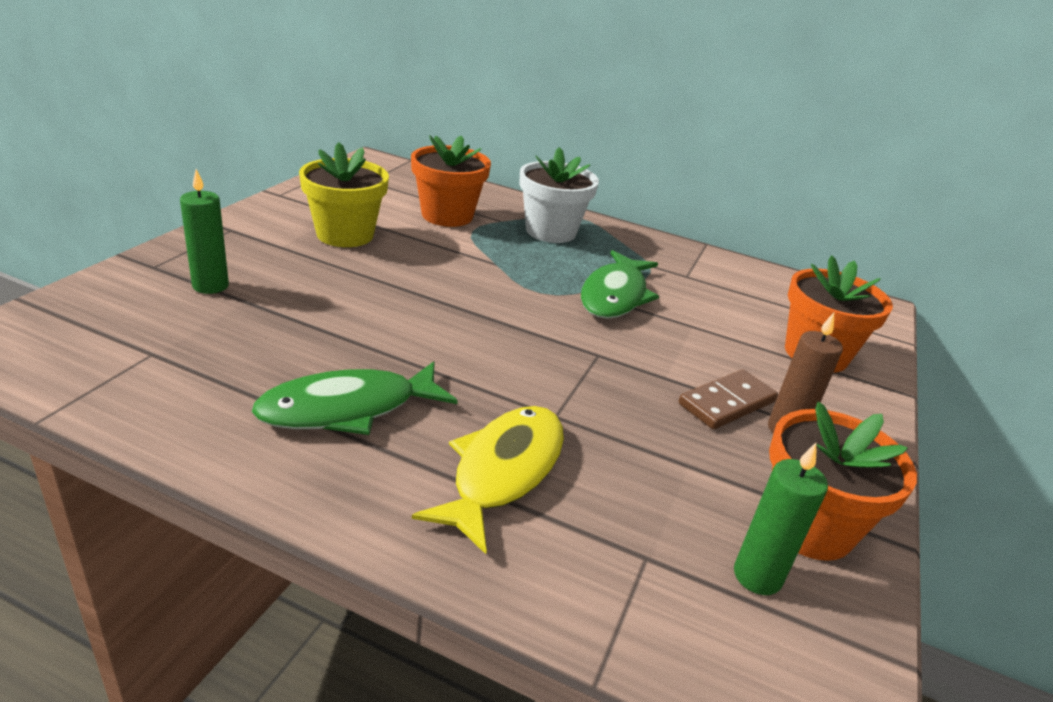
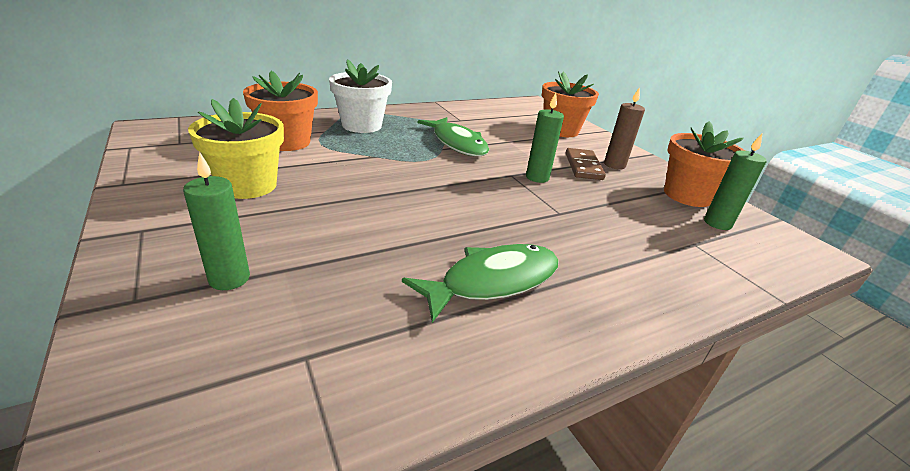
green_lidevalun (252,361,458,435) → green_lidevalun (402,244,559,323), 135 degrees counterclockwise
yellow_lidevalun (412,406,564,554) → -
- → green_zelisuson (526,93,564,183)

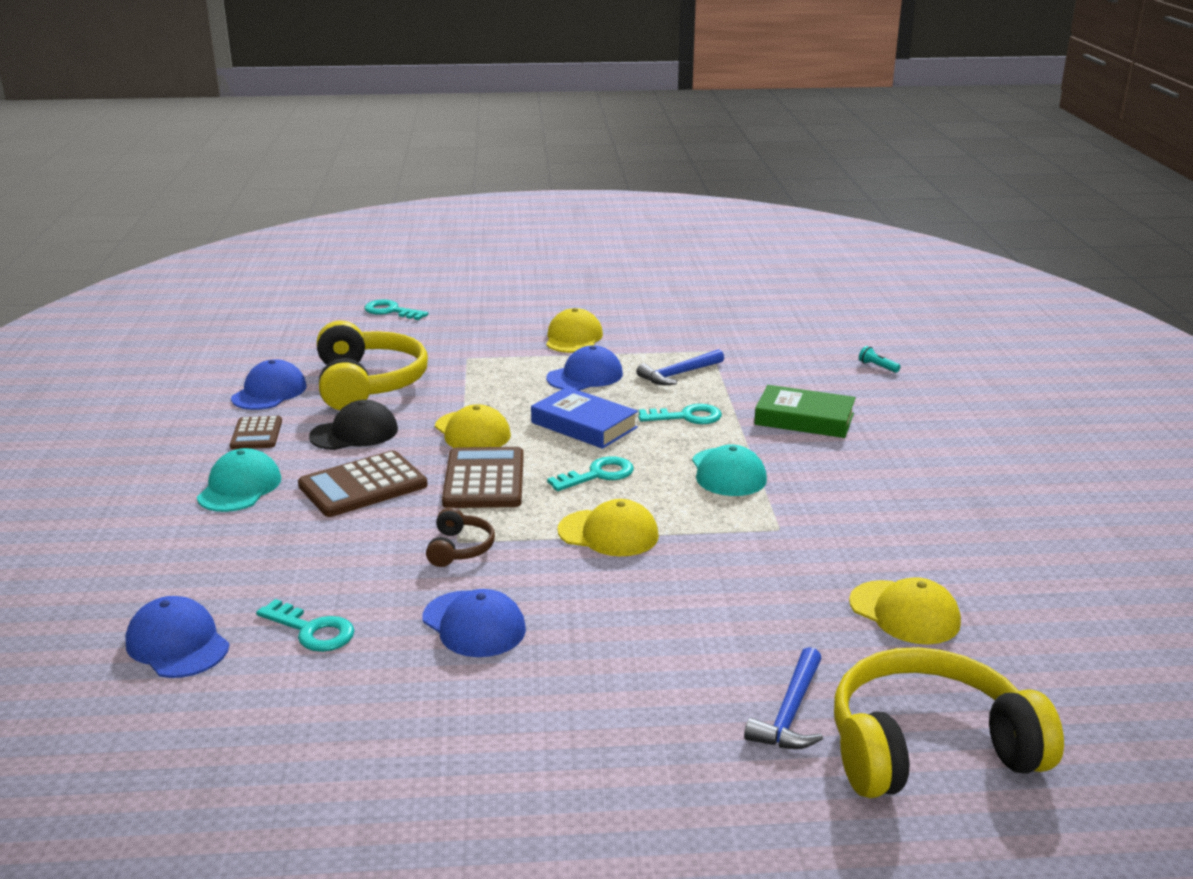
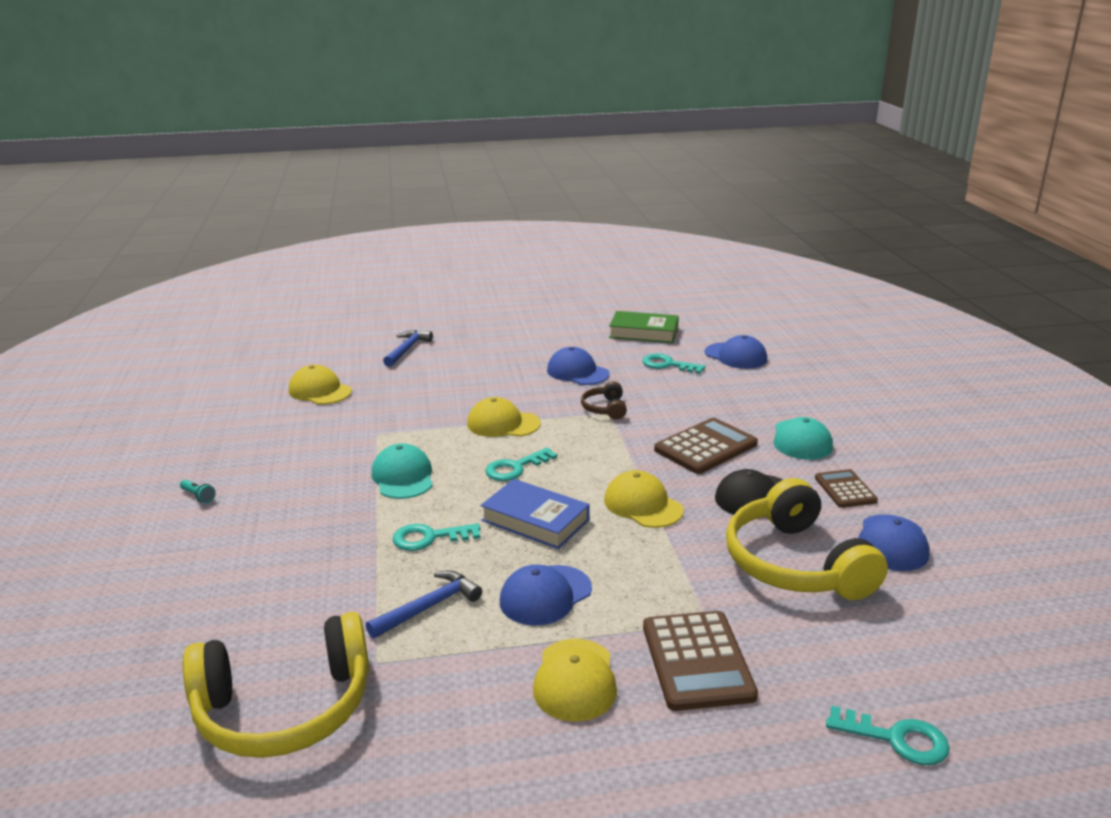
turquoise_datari (859,346,901,373) → turquoise_datari (180,479,216,503), shifted
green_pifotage (754,385,856,438) → green_pifotage (609,311,679,343), shifted
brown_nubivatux (442,447,524,508) → brown_nubivatux (643,611,758,711), shifted
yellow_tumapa (834,647,1064,798) → yellow_tumapa (183,612,369,758), shifted

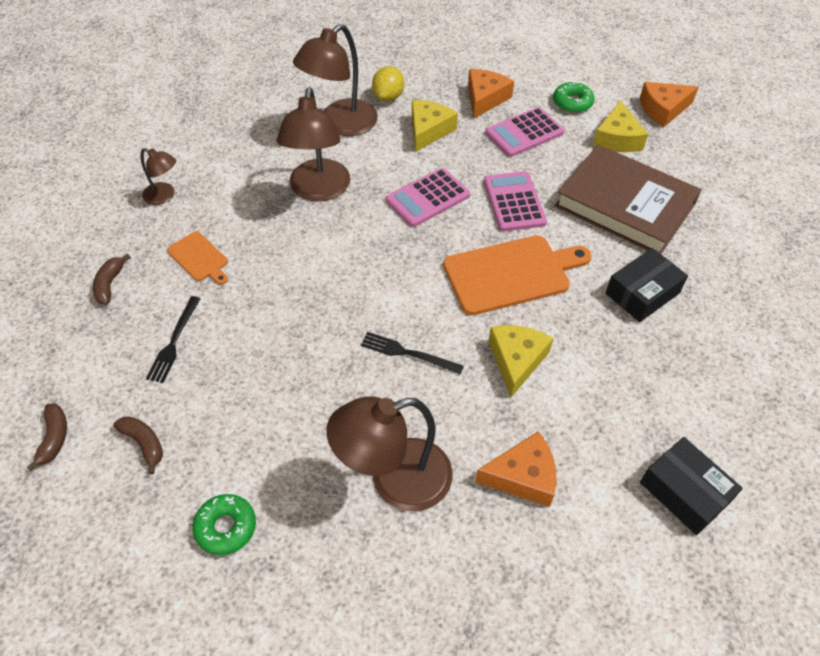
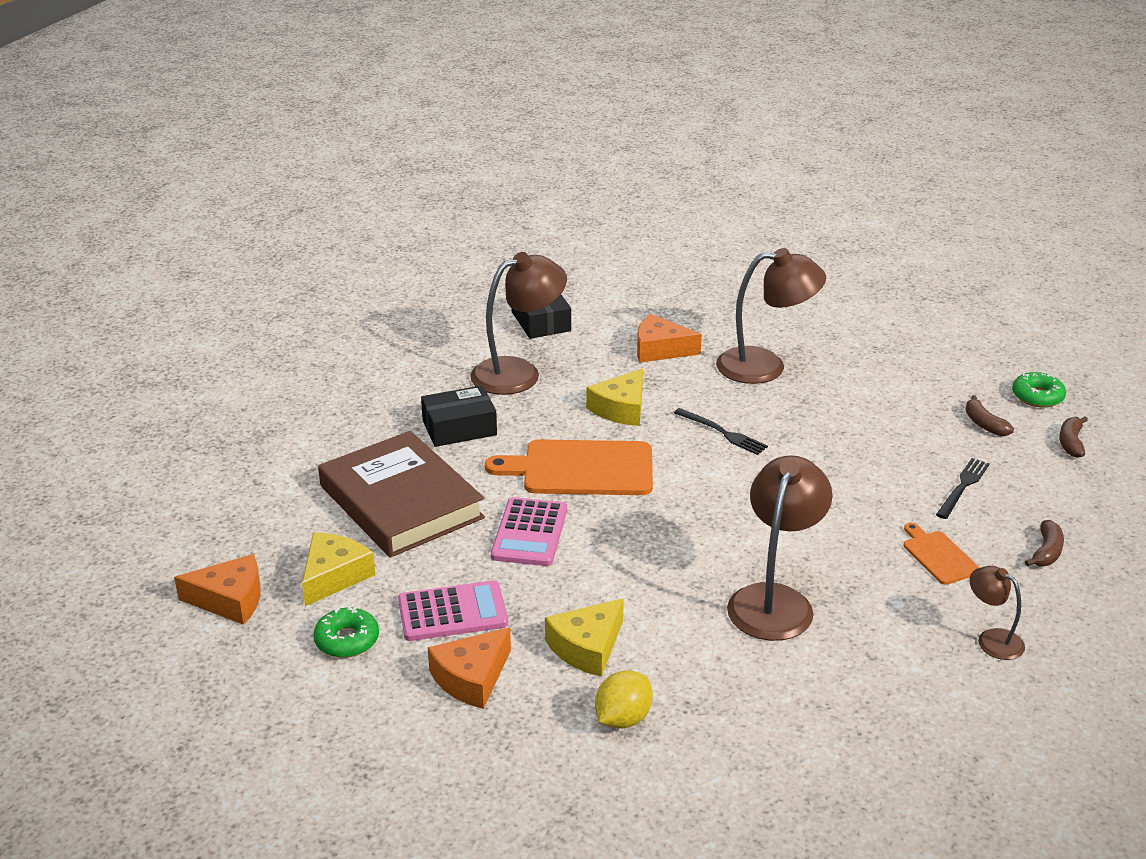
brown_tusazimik (293,24,378,136) → brown_tusazimik (470,252,567,395), shifted
pink_nubivatux (386,168,470,227) → -
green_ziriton (193,494,256,555) → green_ziriton (1012,372,1066,408), shifted

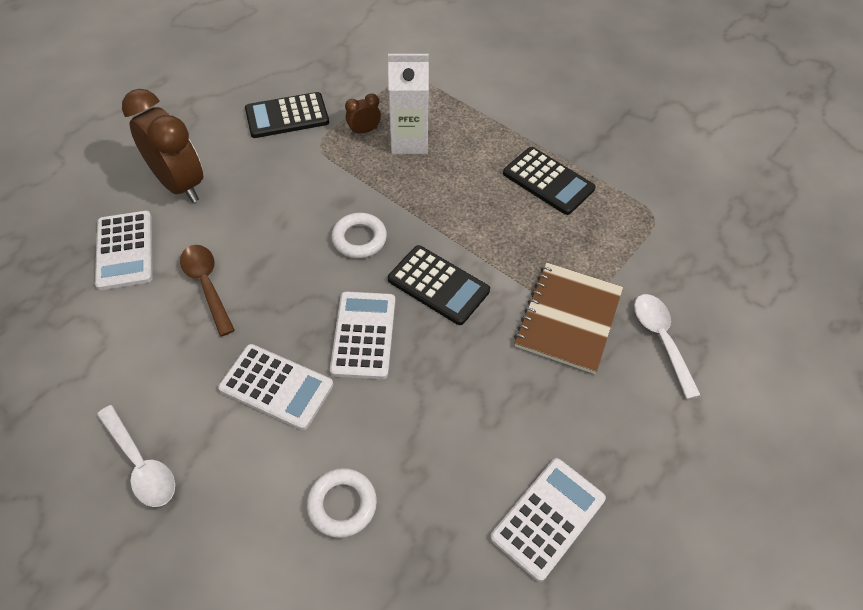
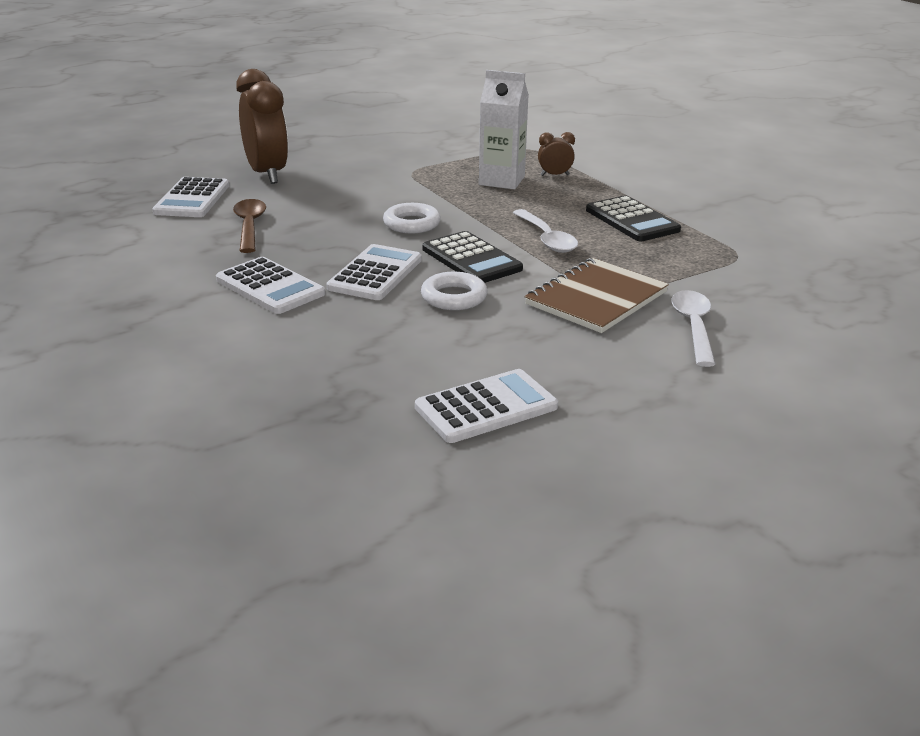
black_nubivatux (245,92,329,138) → -
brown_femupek (345,94,381,135) → brown_femupek (538,132,575,176), shifted
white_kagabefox (97,405,175,507) → white_kagabefox (513,209,578,253), shifted
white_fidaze (307,468,377,538) → white_fidaze (421,272,487,310), shifted

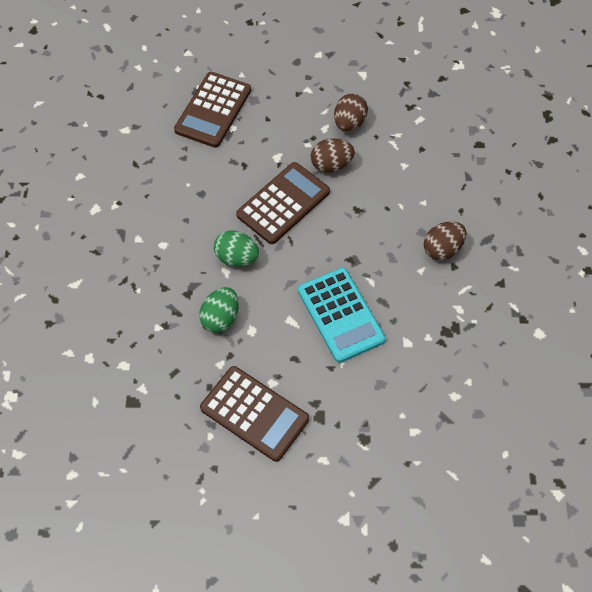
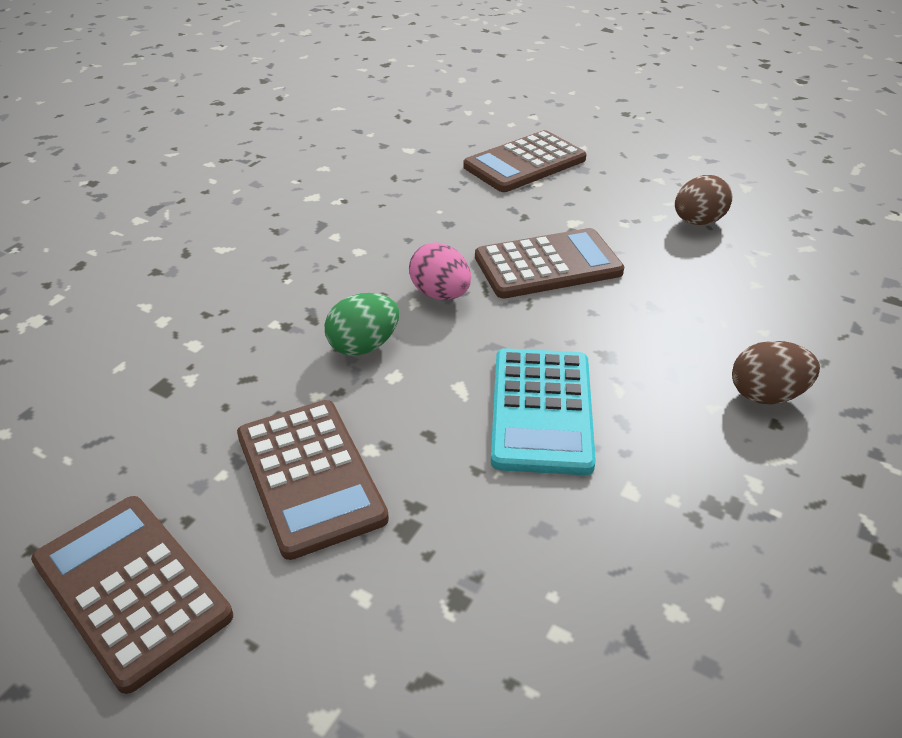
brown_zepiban (311,138,355,173) → -
green_zepiban (214,230,259,266) → pink_zepiban (409,242,471,300)
- → brown_nubivatux (31,496,233,694)

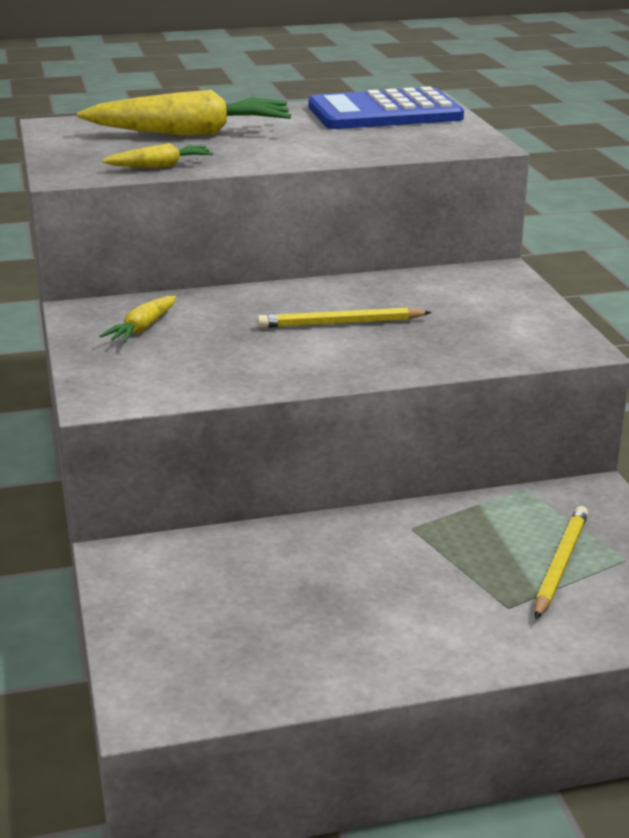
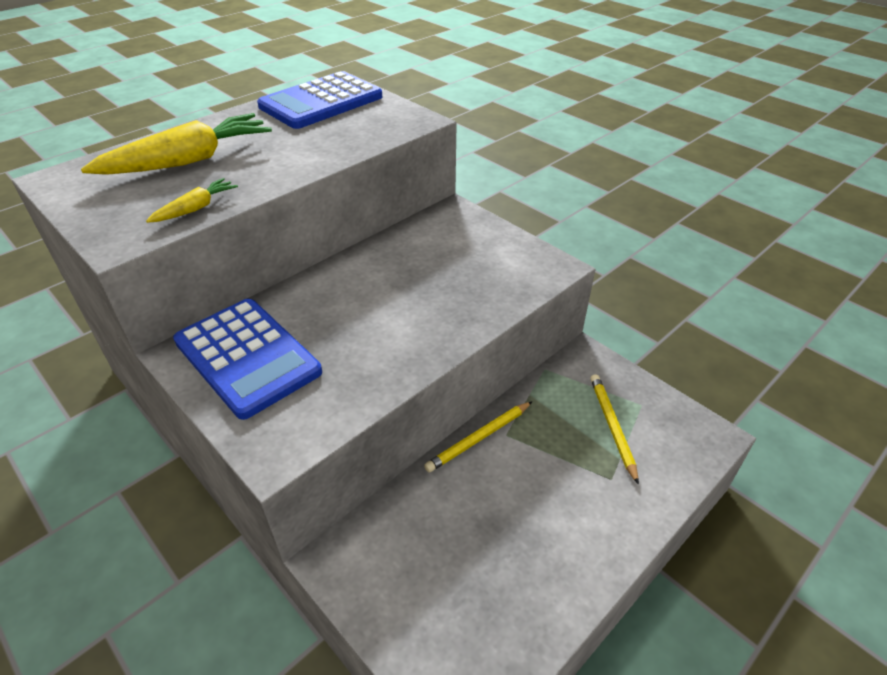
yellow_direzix (99,296,176,343) → blue_nubivatux (173,299,322,420)
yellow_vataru (257,307,432,328) → yellow_vataru (424,402,532,473), shifted

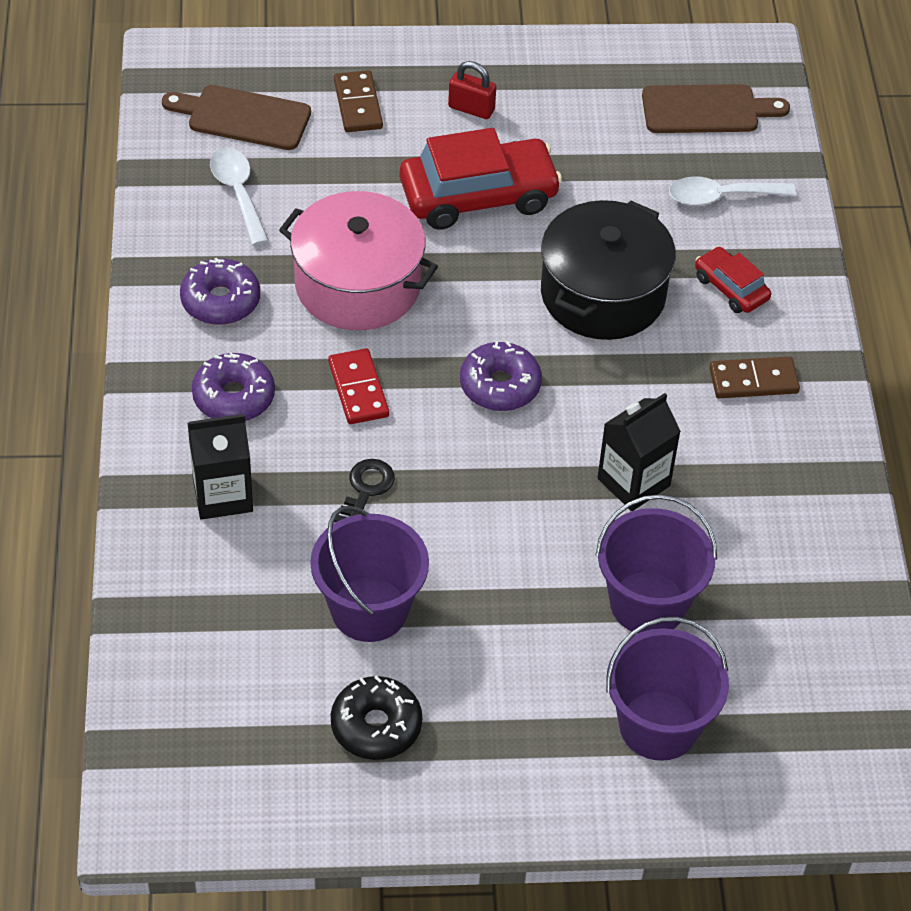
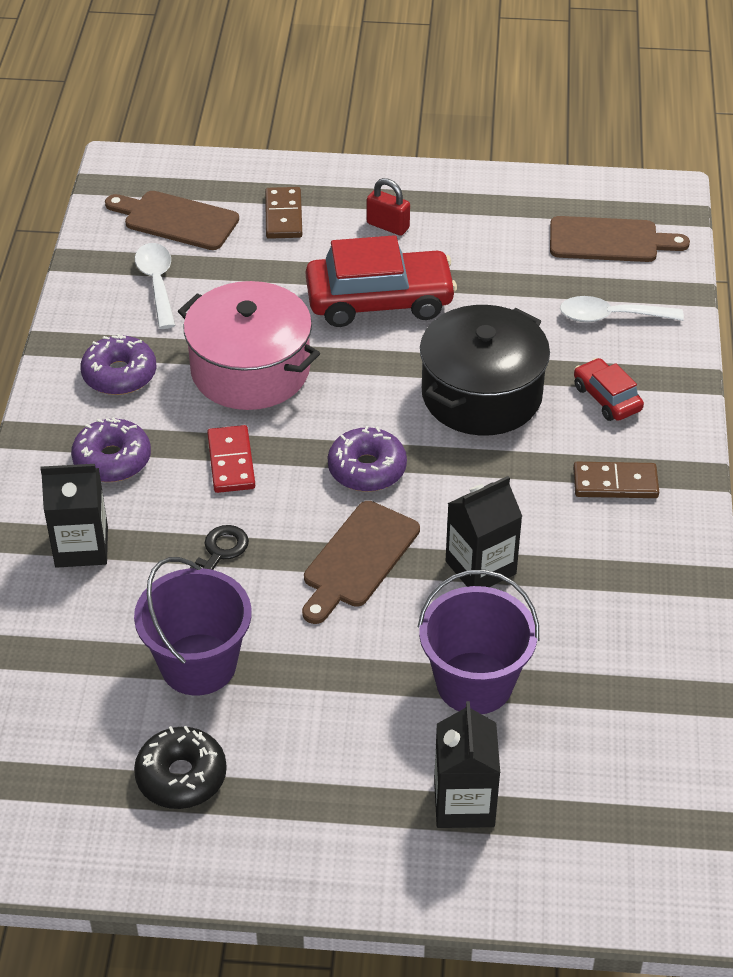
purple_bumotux (606,617,729,761) → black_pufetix (434,701,500,828)
- → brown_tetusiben (302,501,420,624)

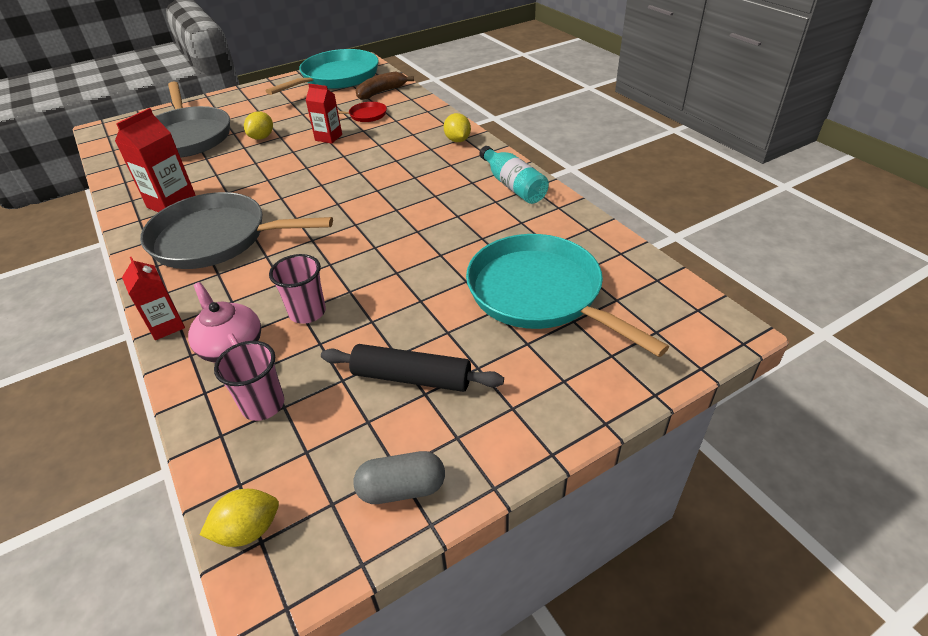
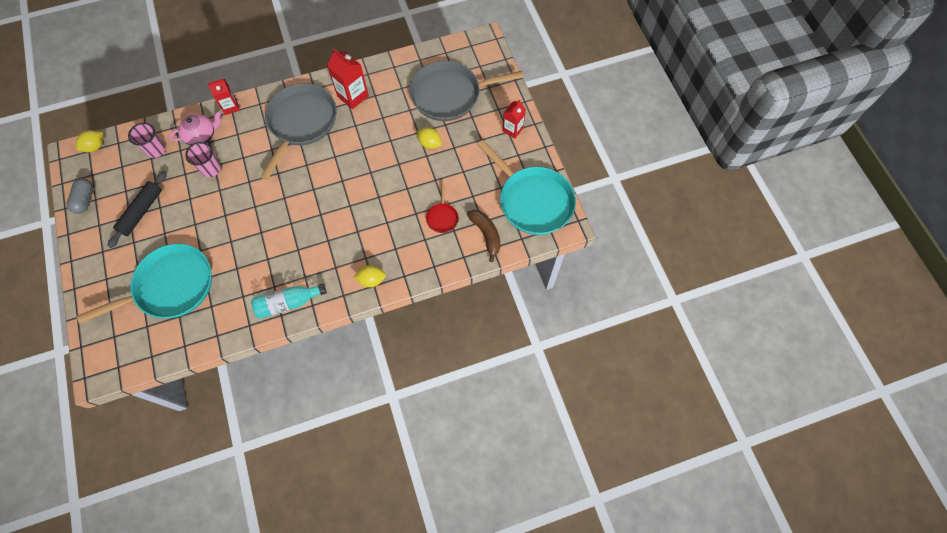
red_pufetix (306,84,342,144) → red_pufetix (502,99,526,139), shifted
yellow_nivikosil (200,489,279,547) → yellow_nivikosil (76,130,103,152), 60 degrees clockwise

